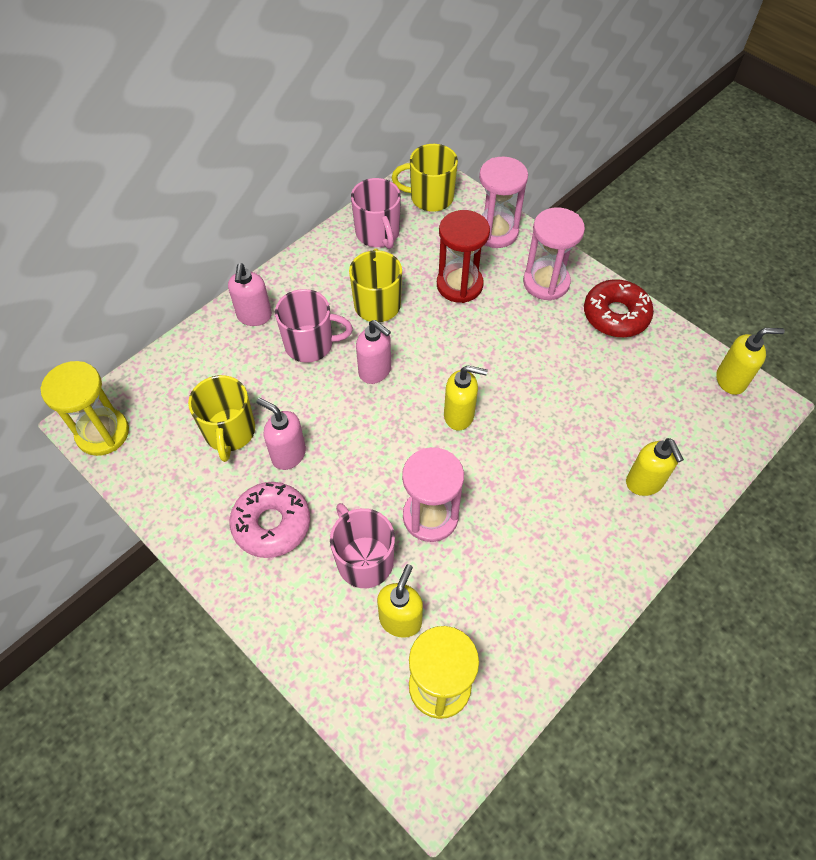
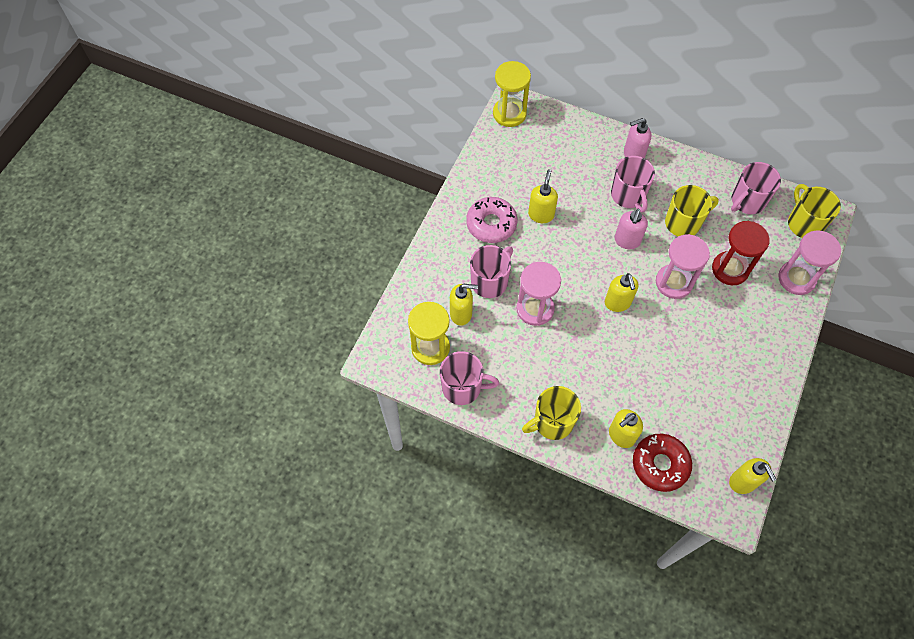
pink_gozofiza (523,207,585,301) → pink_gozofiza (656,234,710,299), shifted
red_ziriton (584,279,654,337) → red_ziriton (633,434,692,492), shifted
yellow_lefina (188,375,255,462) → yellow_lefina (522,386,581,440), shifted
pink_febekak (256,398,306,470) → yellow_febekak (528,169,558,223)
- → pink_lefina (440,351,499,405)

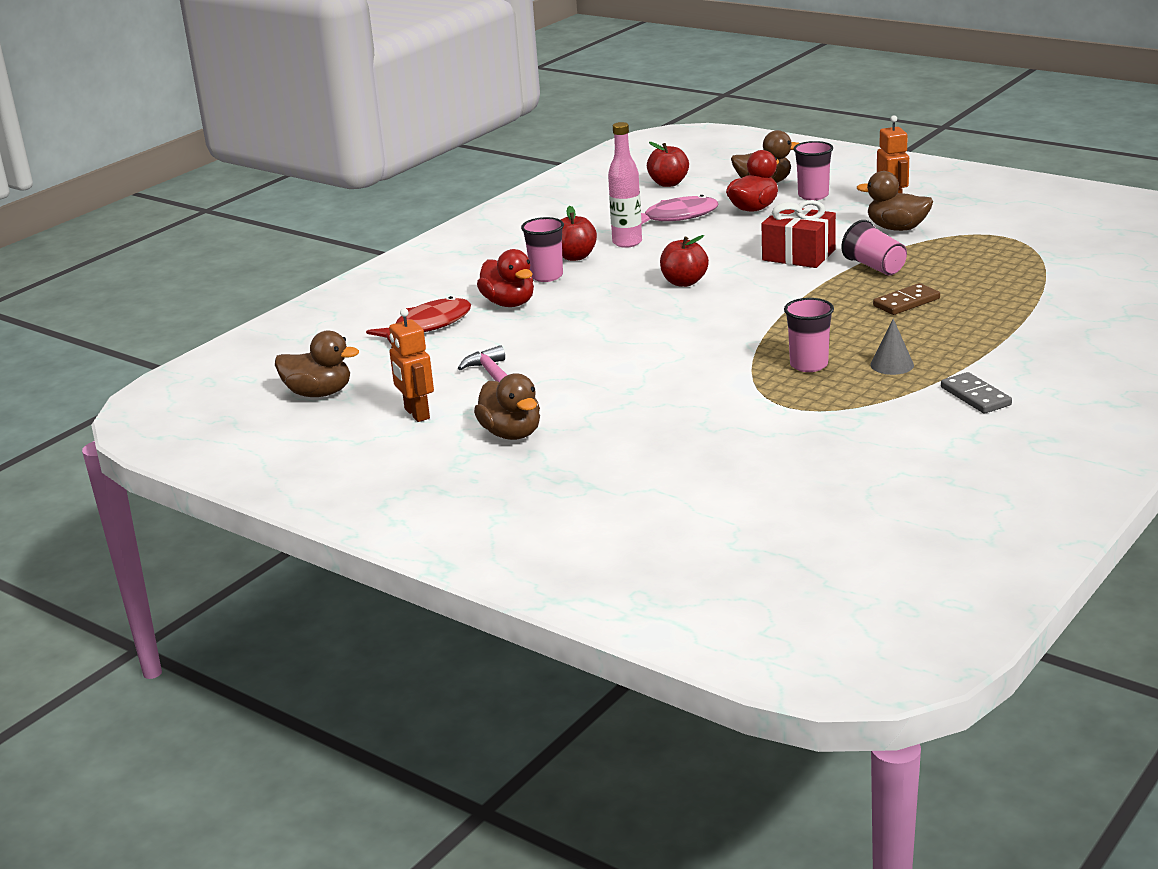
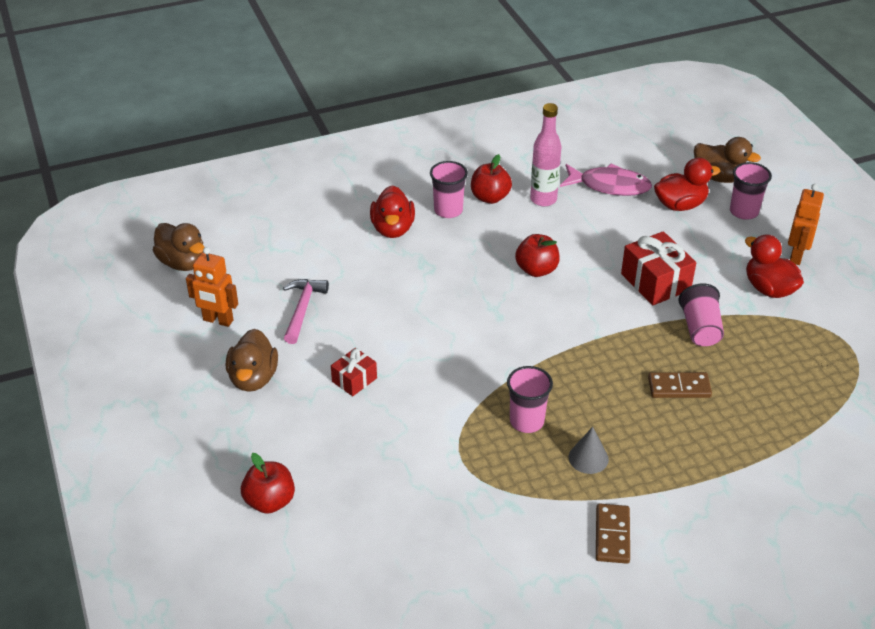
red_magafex (647,142,689,187) → red_magafex (241,453,295,514), shifted
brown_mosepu (857,171,933,231) → red_mosepu (745,234,804,298)
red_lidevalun (366,296,471,344) → -
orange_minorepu (389,308,434,422) → orange_minorepu (186,247,238,327), 75 degrees counterclockwise
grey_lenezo (941,372,1012,413) → brown_lenezo (596,503,630,564)
- → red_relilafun (331,348,377,396)

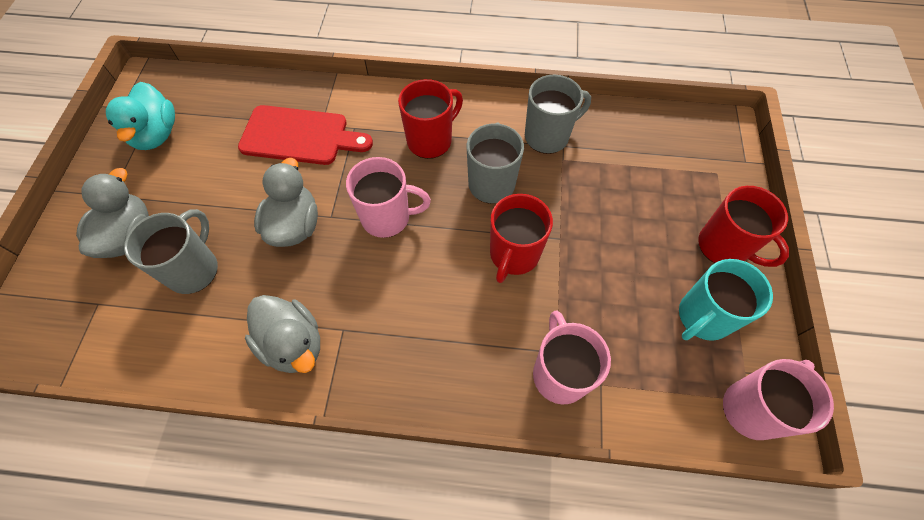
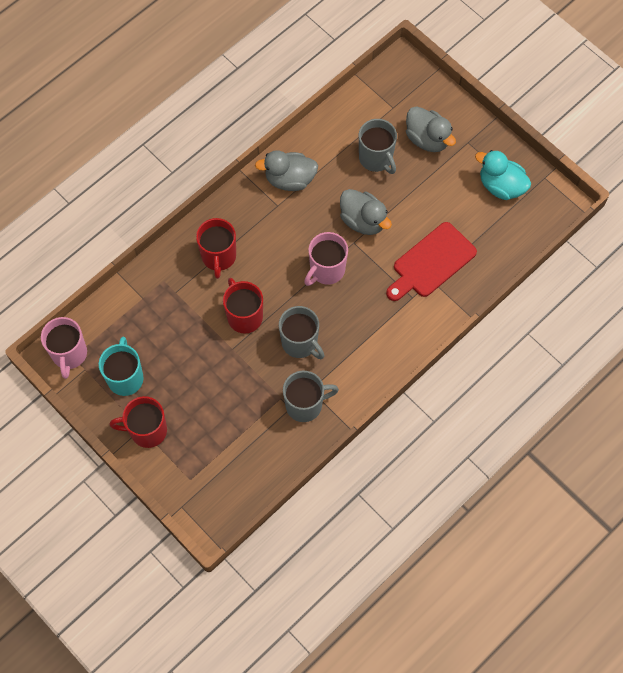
grey_lefina (525,75,591,154) → grey_lefina (283,371,339,422), 120 degrees counterclockwise
red_lefina (398,79,463,159) → red_lefina (196,218,236,279), shifted
pink_lefina (533,310,611,404) → -

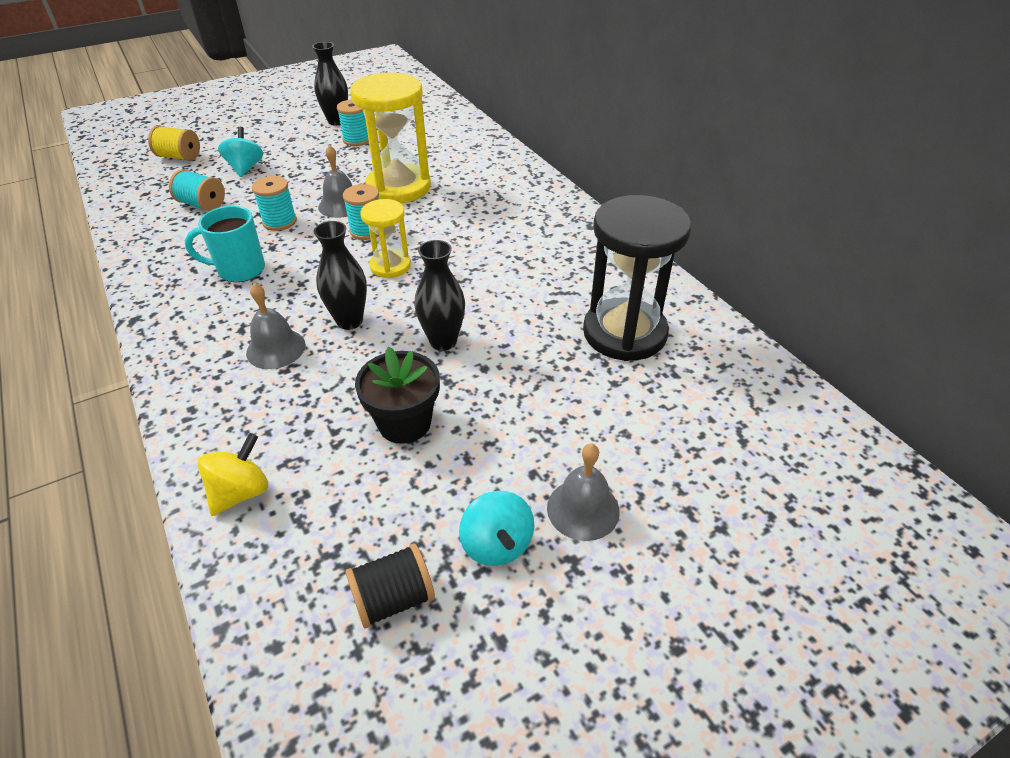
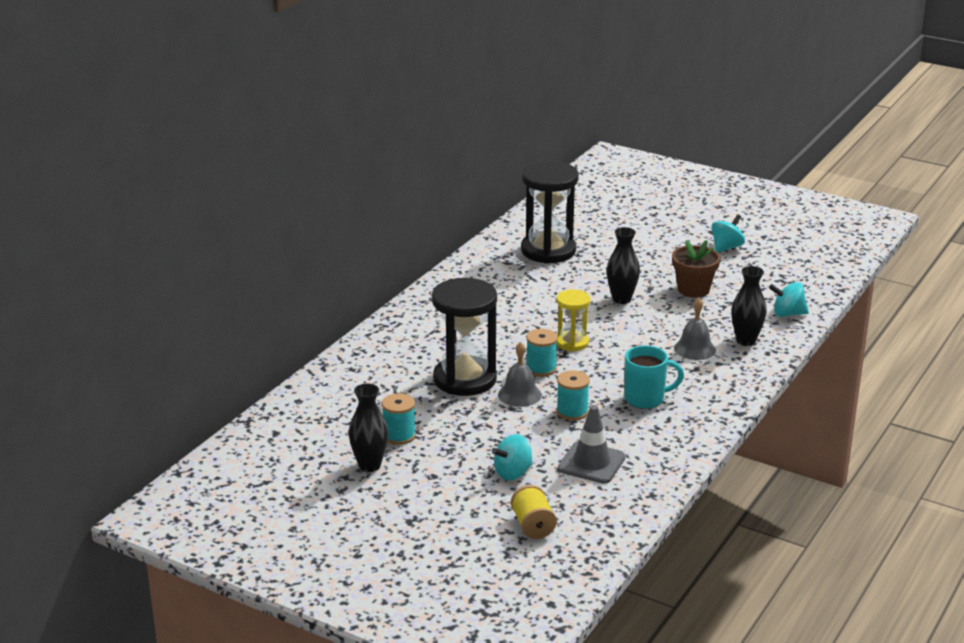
yellow_gozofiza (350,72,431,203) → black_gozofiza (432,278,497,396)
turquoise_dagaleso (169,169,225,211) → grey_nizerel (558,405,626,483)
turquoise_lefina (185,206,265,282) → turquoise_lefina (624,345,684,409), 60 degrees counterclockwise
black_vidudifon (313,221,367,330) → black_vidudifon (731,266,767,346), shifted
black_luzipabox (355,347,440,444) → brown_luzipabox (672,240,721,297)
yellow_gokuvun (197,433,268,516) → turquoise_gokuvun (769,282,809,317)
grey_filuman (547,444,620,541) → -
black_dagaleso (345,543,435,628) → -

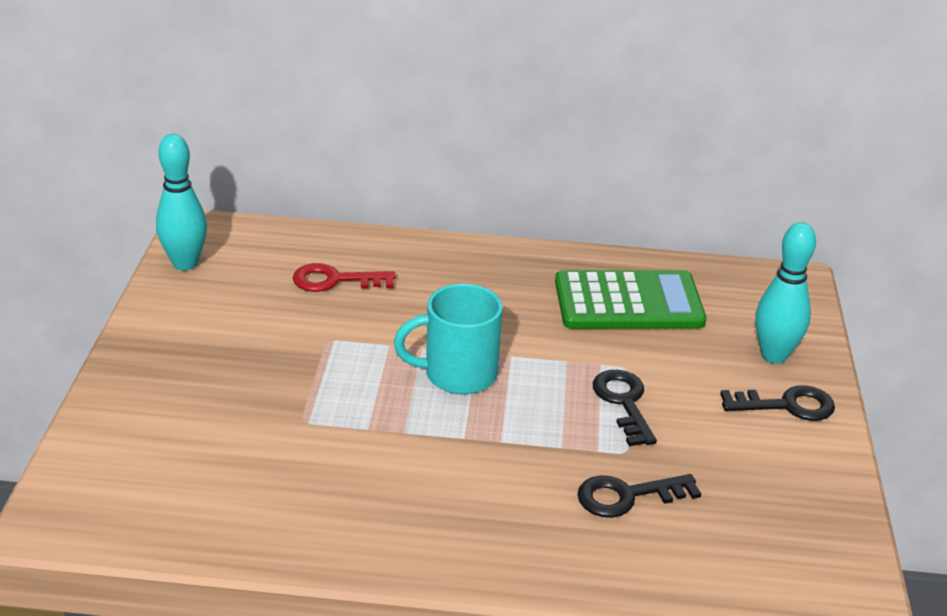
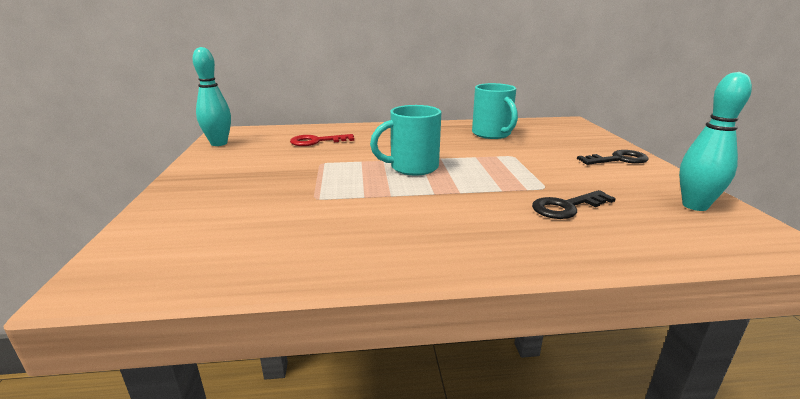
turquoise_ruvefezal (755,222,816,363) → turquoise_ruvefezal (679,72,752,211), shifted
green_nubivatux (555,270,706,329) → turquoise_lefina (472,83,518,139)
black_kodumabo (593,370,657,446) → -

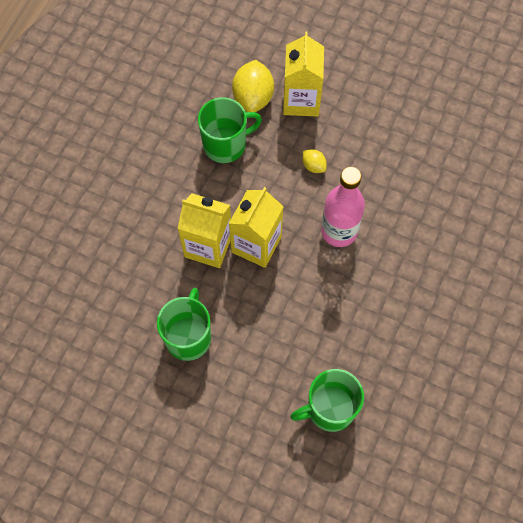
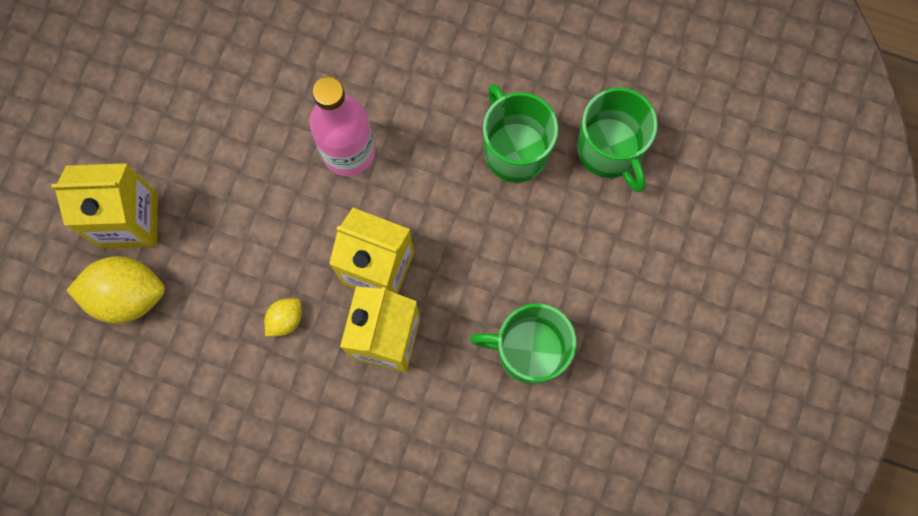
green_lefina (198,97,262,163) → green_lefina (483,84,558,183), shifted
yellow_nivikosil (303,149,327,173) → yellow_nivikosil (264,298,302,336), shifted

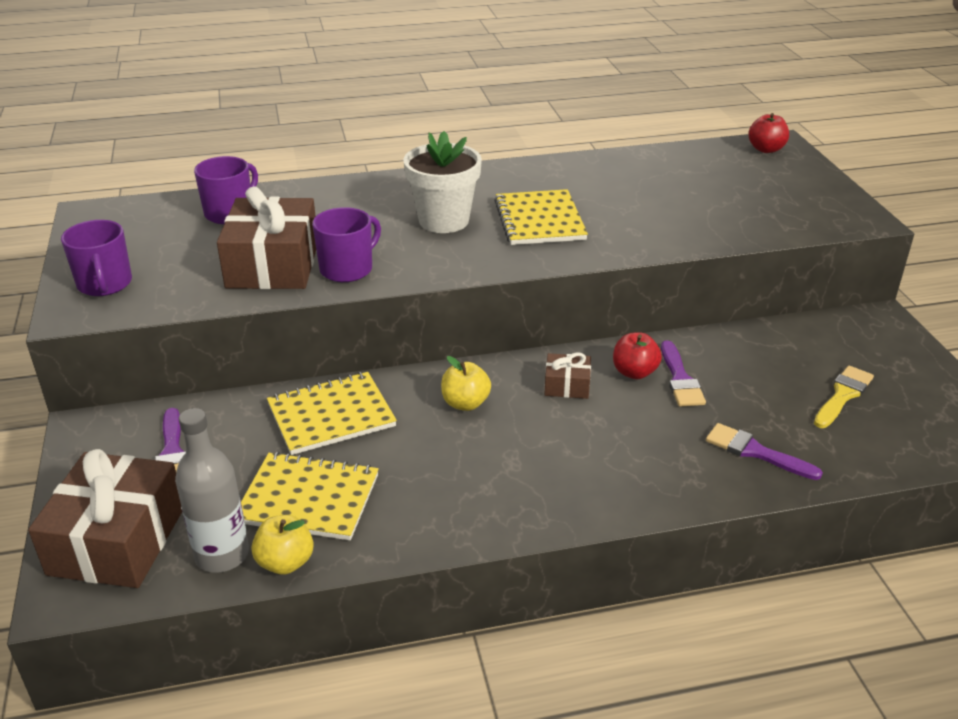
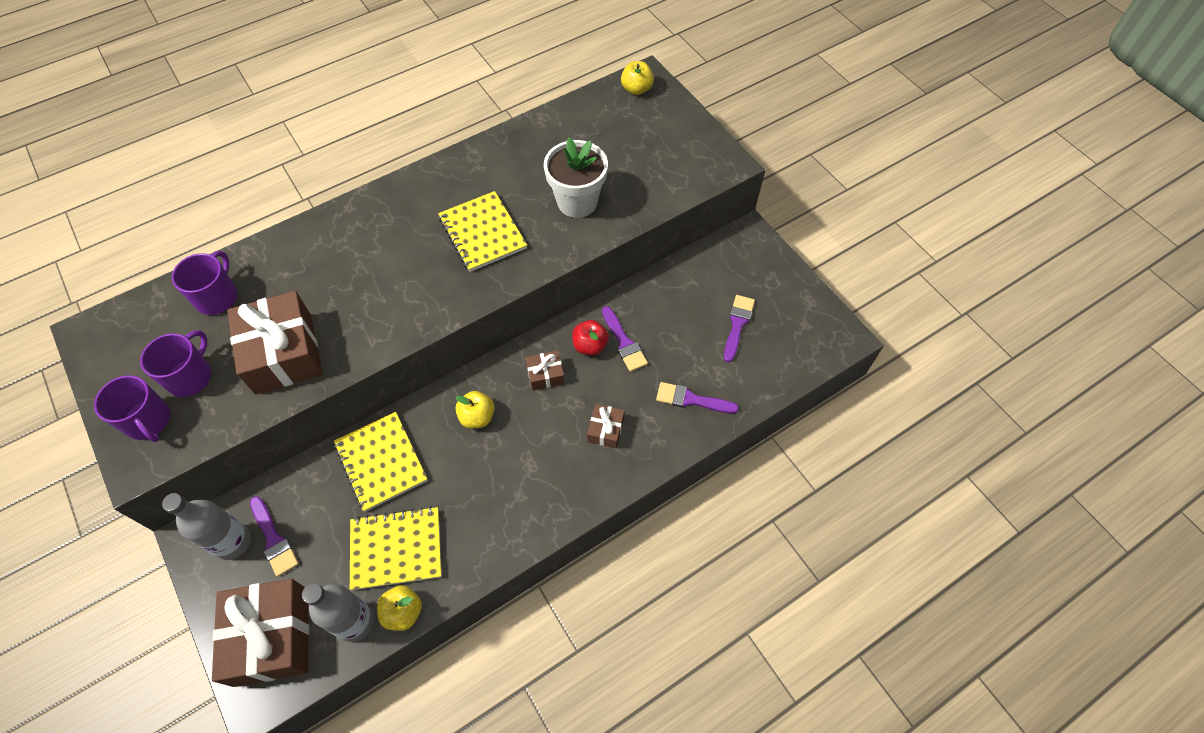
red_magafex (749,113,789,153) → yellow_magafex (621,61,654,95)
white_luzipabox (404,131,482,233) → white_luzipabox (544,137,608,218), shifted
purple_lefina (312,207,381,282) → purple_lefina (140,330,212,397), shifted
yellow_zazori (814,366,874,428) → purple_zazori (724,295,755,362)
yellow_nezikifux (267,372,397,455) → yellow_nezikifux (334,412,428,512), 75 degrees counterclockwise
- → brown_relilafun (587,404,625,448)
- → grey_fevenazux (162,493,251,560)

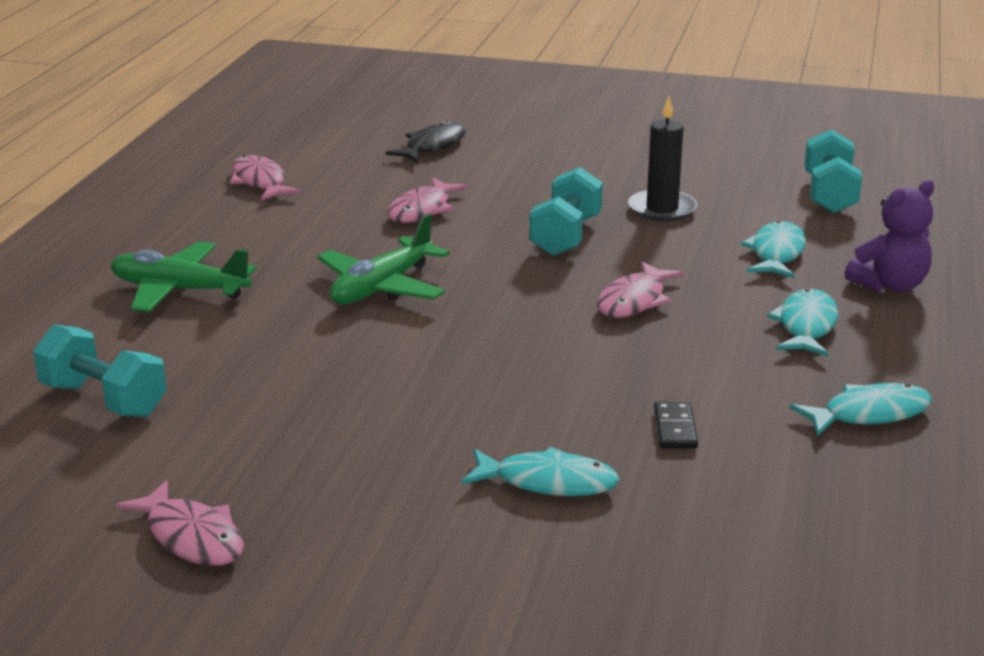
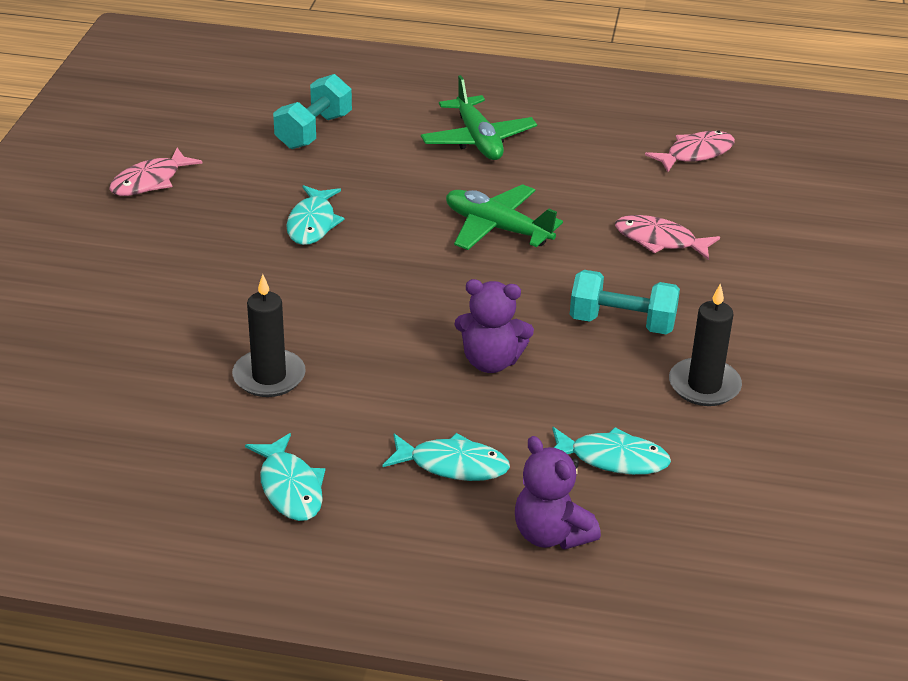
black_lidevalun (385,121,466,163) → -
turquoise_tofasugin (804,129,862,213) → -
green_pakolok (110,242,256,312) → green_pakolok (421,75,537,160), 150 degrees clockwise
pink_lidevalun (597,261,684,318) → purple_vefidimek (454,279,534,373)
black_lenezo (654,402,698,449) → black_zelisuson (232,274,306,397)
turquoise_lidevalun (462,447,619,496) → turquoise_lidevalun (286,185,345,245), shifted

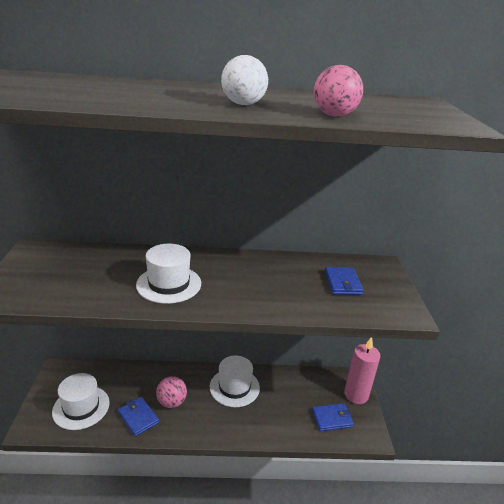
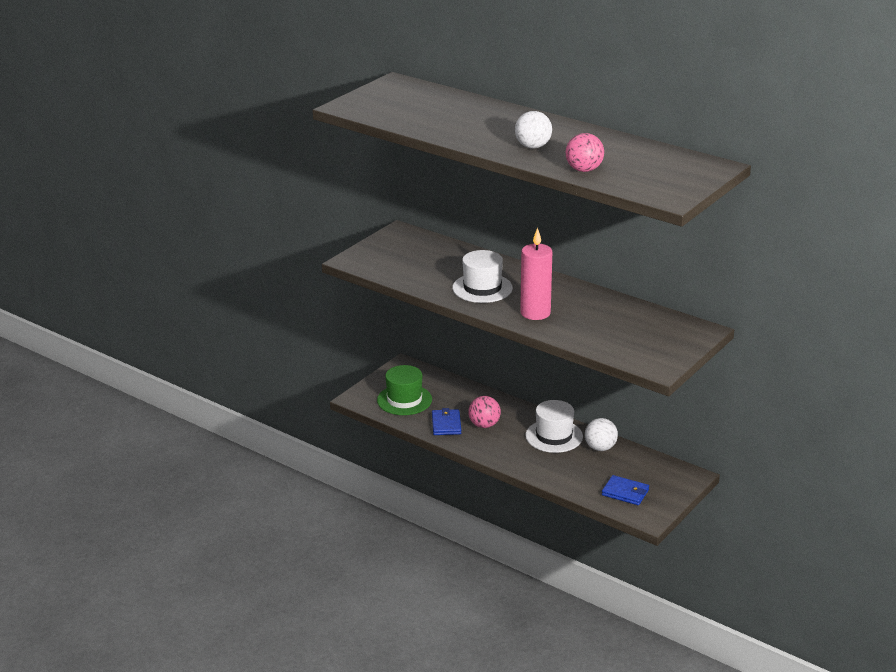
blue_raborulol (324,267,364,295) → -
pink_zelisuson (344,338,380,404) → pink_zelisuson (520,227,552,320), shifted
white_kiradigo (52,373,110,430) → green_kiradigo (377,365,432,415)
- → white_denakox (585,418,618,451)

